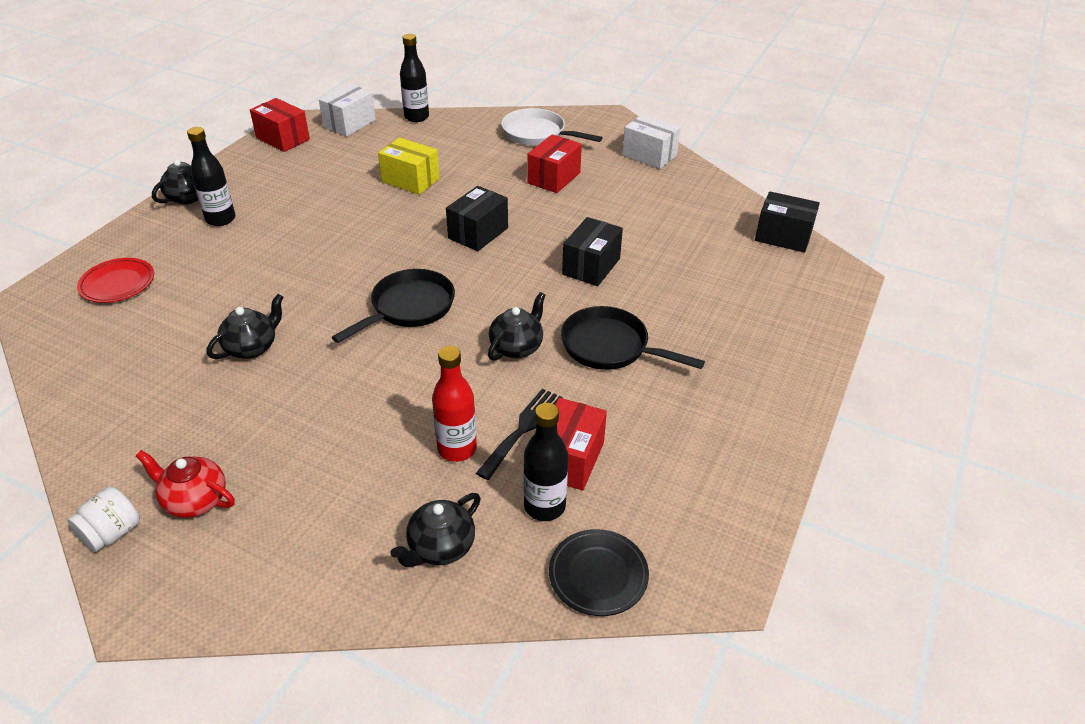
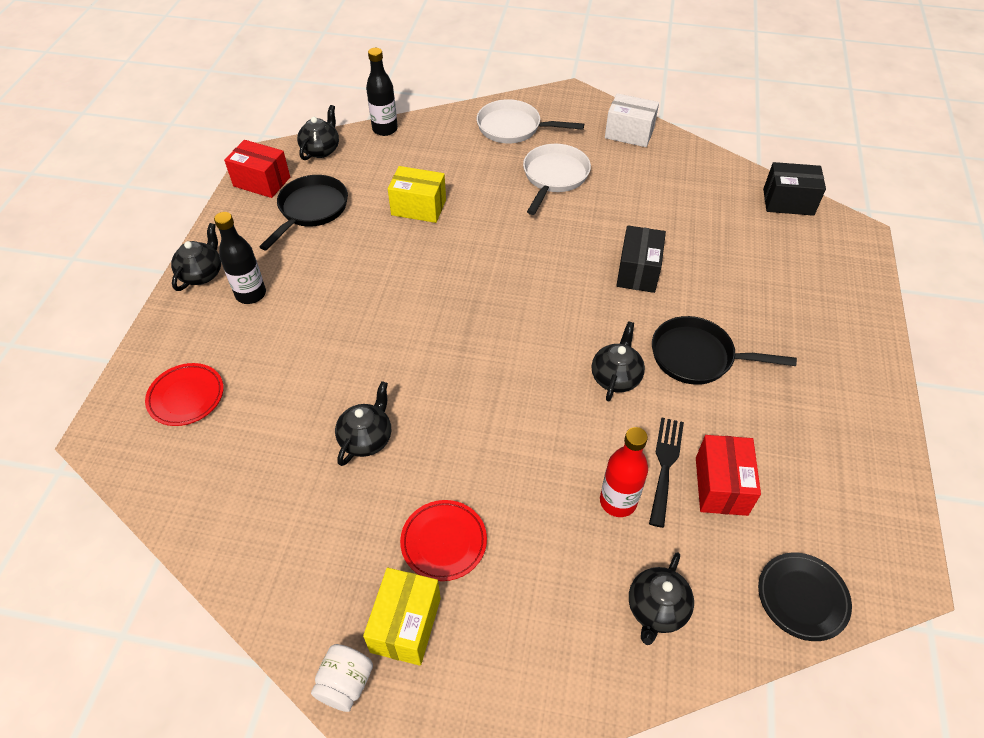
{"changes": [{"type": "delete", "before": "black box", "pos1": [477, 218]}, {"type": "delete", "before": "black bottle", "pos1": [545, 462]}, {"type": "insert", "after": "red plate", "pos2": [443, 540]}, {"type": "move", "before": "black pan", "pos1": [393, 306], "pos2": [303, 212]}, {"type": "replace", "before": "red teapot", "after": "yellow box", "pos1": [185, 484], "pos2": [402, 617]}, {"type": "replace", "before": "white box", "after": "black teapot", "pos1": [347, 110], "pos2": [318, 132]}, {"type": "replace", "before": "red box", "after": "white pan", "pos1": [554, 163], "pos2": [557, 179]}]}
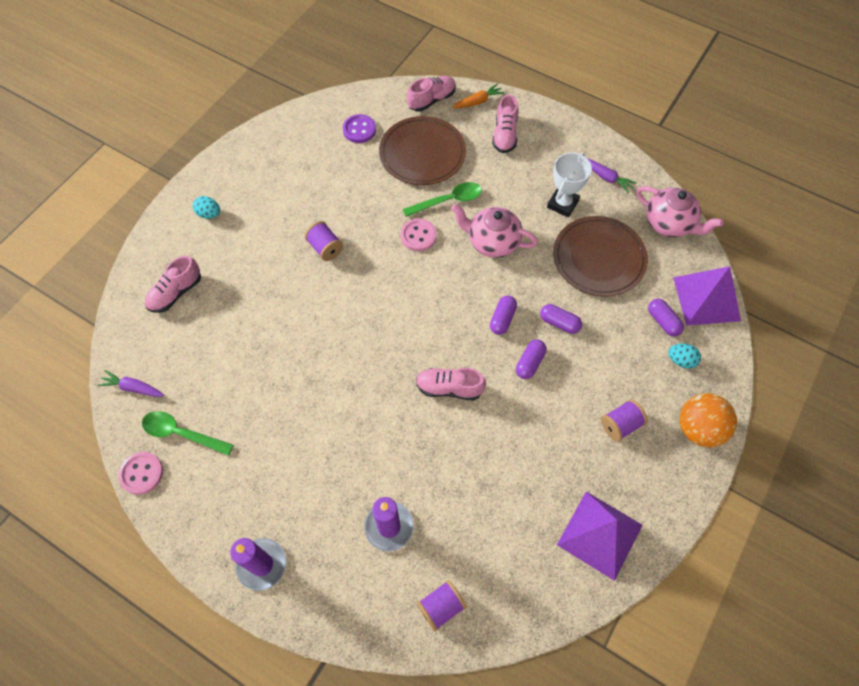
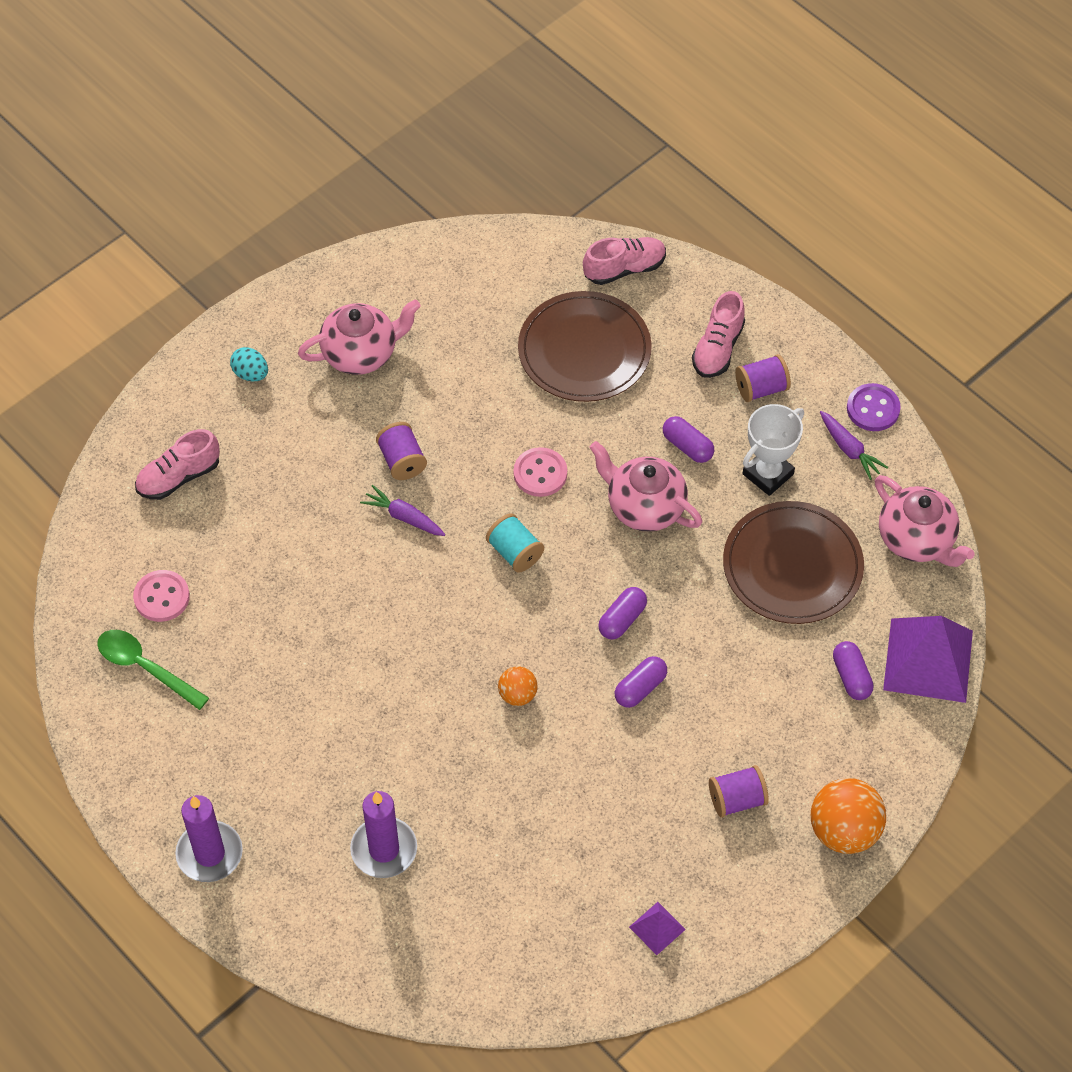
{"changes": [{"type": "delete", "before": "green spoon", "pos1": [442, 199]}, {"type": "delete", "before": "orange carrot", "pos1": [478, 95]}, {"type": "delete", "before": "turquoise egg", "pos1": [684, 356]}, {"type": "insert", "after": "pink teapot", "pos2": [359, 337]}, {"type": "insert", "after": "turquoise spool", "pos2": [515, 543]}, {"type": "move", "before": "purple carrot", "pos1": [131, 383], "pos2": [403, 510]}, {"type": "move", "before": "pink button", "pos1": [140, 473], "pos2": [161, 596]}, {"type": "move", "before": "purple button", "pos1": [359, 128], "pos2": [874, 407]}, {"type": "move", "before": "purple spool", "pos1": [442, 605], "pos2": [763, 378]}, {"type": "move", "before": "purple capsule", "pos1": [561, 319], "pos2": [688, 439]}, {"type": "replace", "before": "pink shoe", "after": "orange ball", "pos1": [451, 384], "pos2": [518, 686]}, {"type": "resize", "before": "purple pyramid", "pos1": [600, 536], "pos2": [657, 928], "scale": 0.46}]}
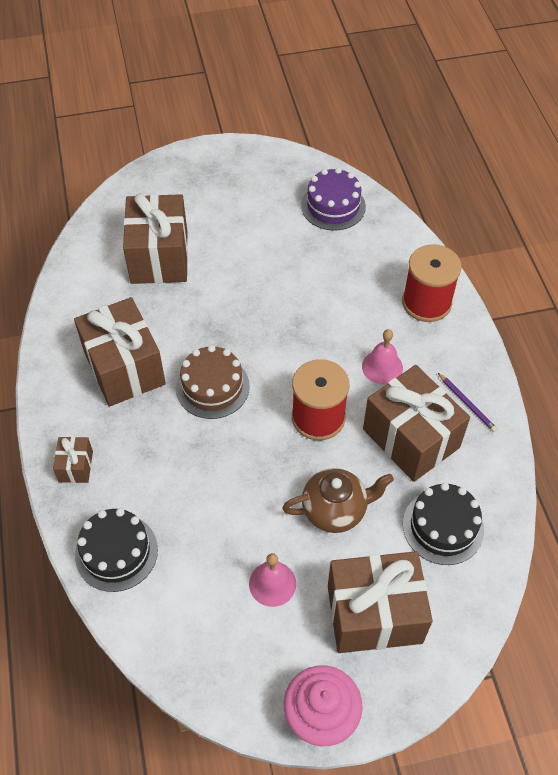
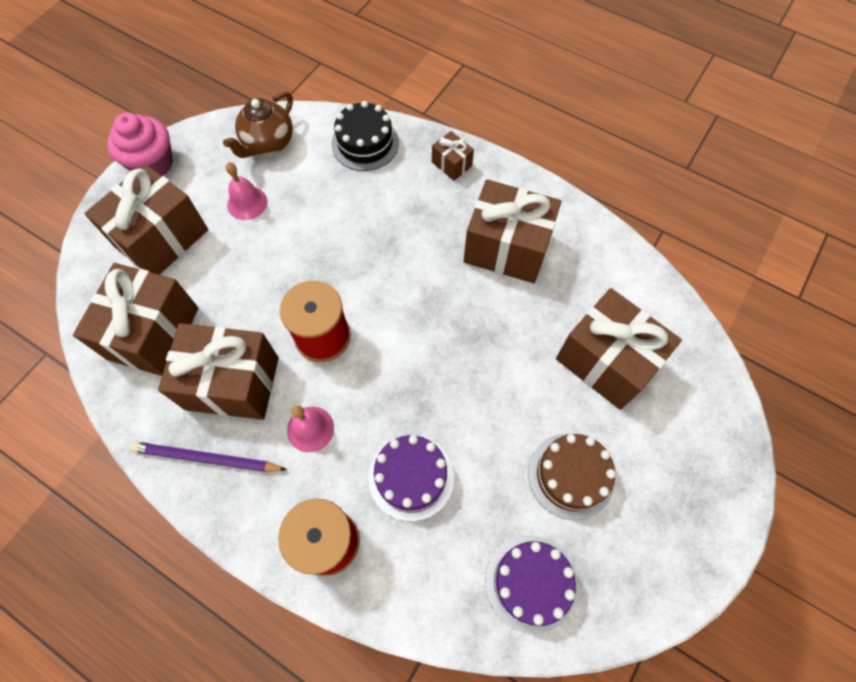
{"changes": [{"type": "insert", "after": "purple cake", "pos2": [411, 478]}, {"type": "move", "before": "brown cake", "pos1": [213, 382], "pos2": [572, 476]}, {"type": "move", "before": "brown teapot", "pos1": [338, 500], "pos2": [258, 124]}, {"type": "replace", "before": "black cake", "after": "brown gift", "pos1": [443, 523], "pos2": [136, 319]}, {"type": "resize", "before": "purple pencil", "pos1": [467, 402], "pos2": [208, 457], "scale": 1.65}]}
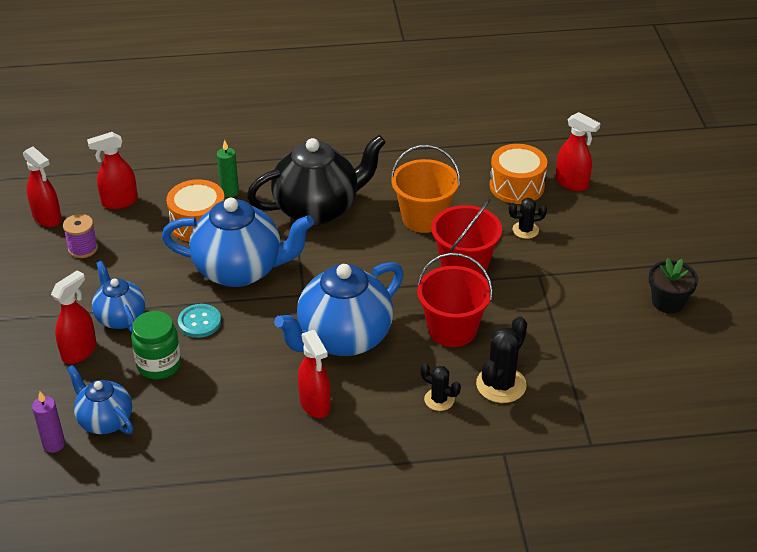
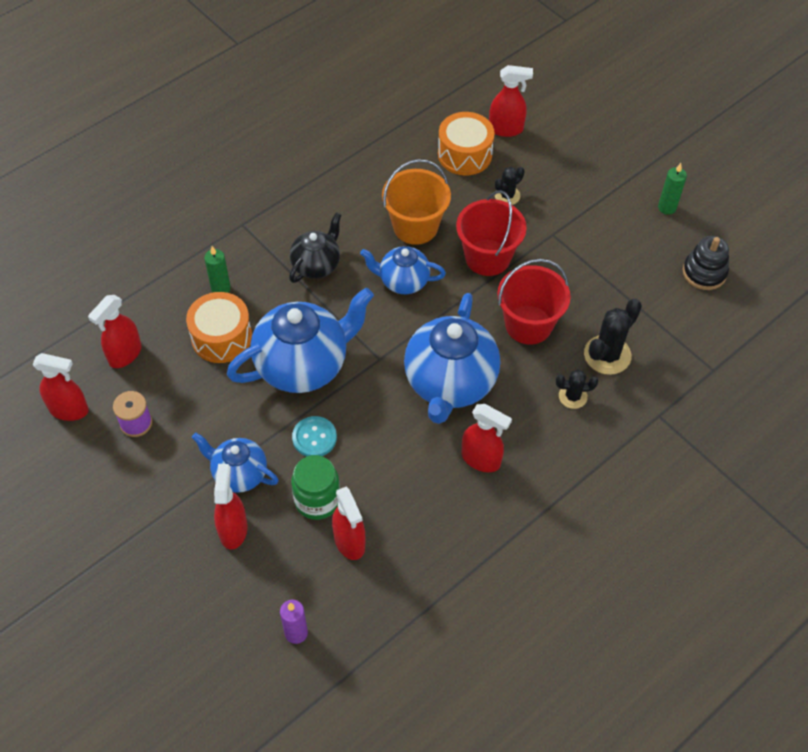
{"changes": [{"type": "insert", "after": "red spray bottle", "pos2": [348, 523]}, {"type": "insert", "after": "black stacking toy", "pos2": [706, 263]}, {"type": "move", "before": "blue teapot", "pos1": [100, 399], "pos2": [403, 270]}, {"type": "replace", "before": "black flower pot", "after": "green candle", "pos1": [673, 286], "pos2": [672, 189]}, {"type": "rotate", "before": "black cactus", "pos1": [501, 359], "pos2": [613, 337], "turn": 45}, {"type": "resize", "before": "black teapot", "pos1": [316, 180], "pos2": [315, 247], "scale": 0.56}]}
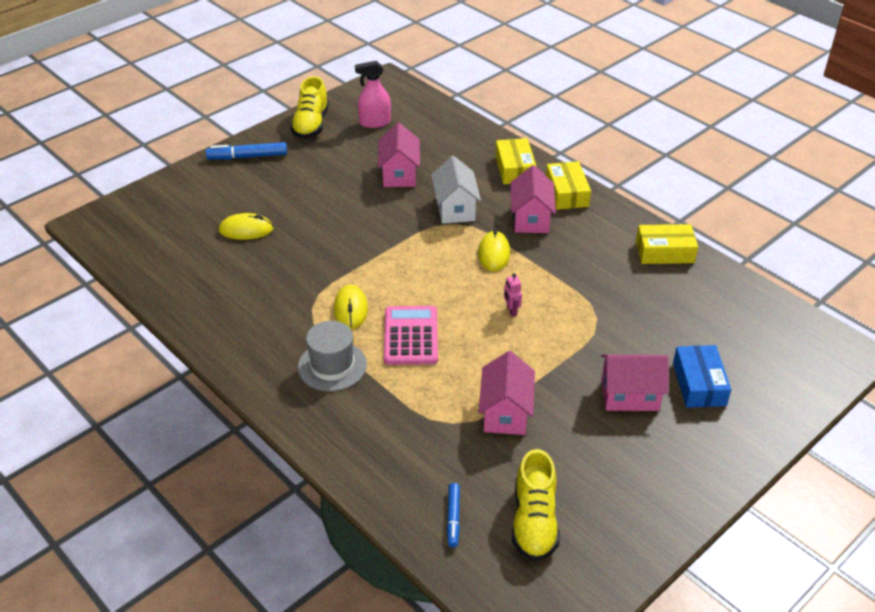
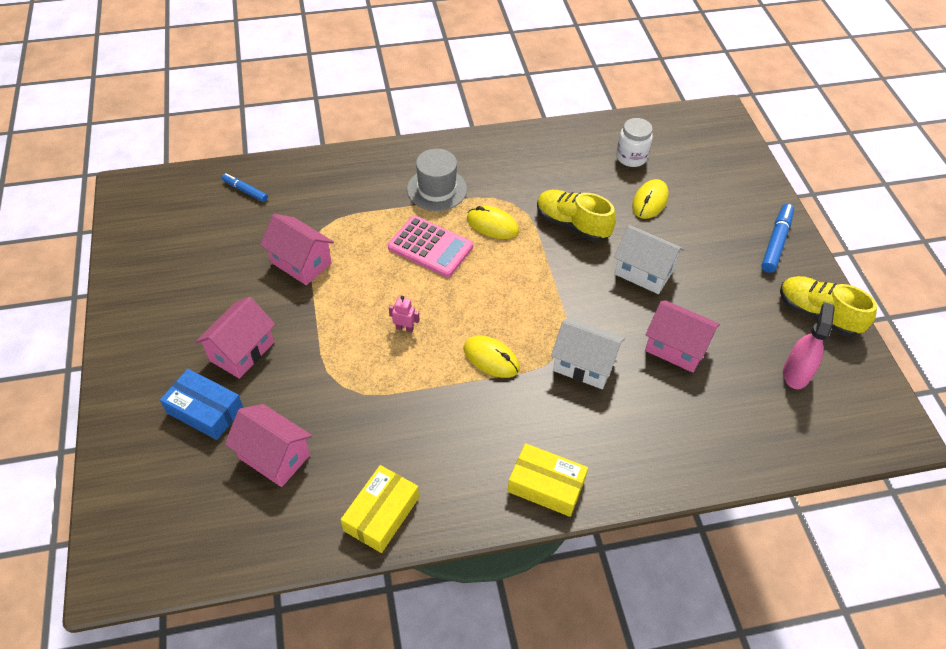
{"changes": [{"type": "delete", "before": "yellow box", "pos1": [516, 161]}, {"type": "insert", "after": "white house", "pos2": [649, 259]}, {"type": "insert", "after": "white jar", "pos2": [634, 142]}, {"type": "move", "before": "pink house", "pos1": [533, 199], "pos2": [268, 445]}, {"type": "move", "before": "yellow shoe", "pos1": [536, 505], "pos2": [576, 216]}]}
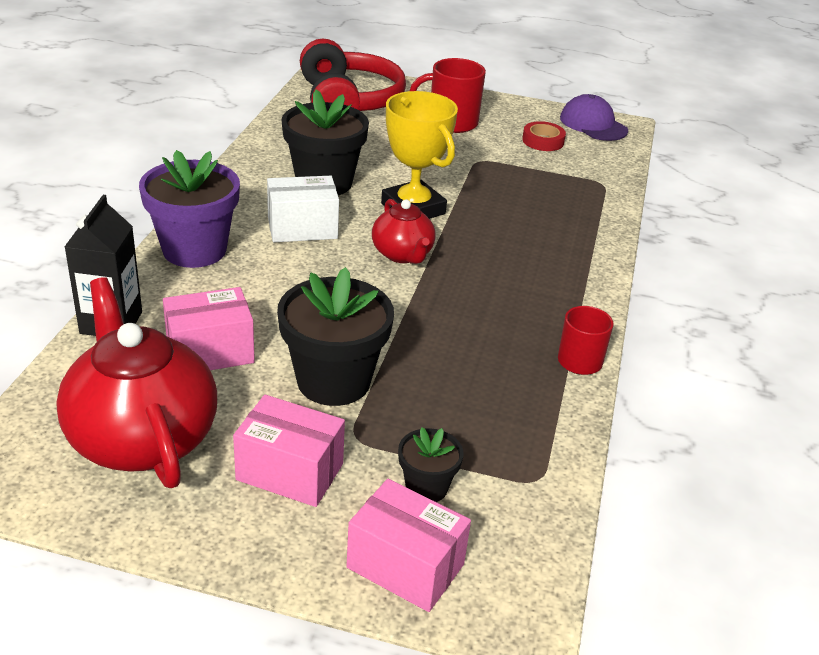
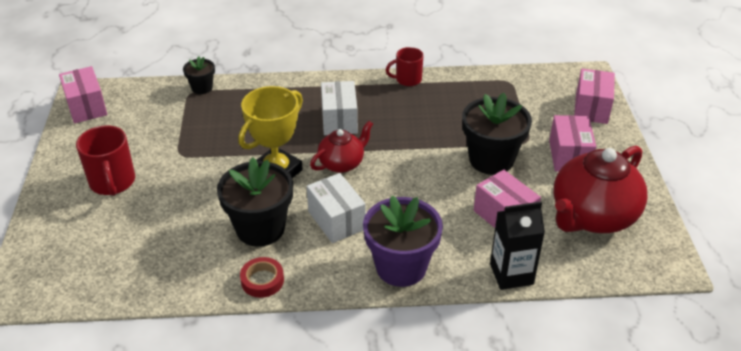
{"changes": [{"type": "delete", "before": "red headphones", "pos1": [353, 75]}, {"type": "insert", "after": "white box", "pos2": [339, 108]}, {"type": "move", "before": "black flower pot", "pos1": [431, 464], "pos2": [199, 75]}, {"type": "move", "before": "red tape", "pos1": [544, 136], "pos2": [262, 277]}, {"type": "replace", "before": "purple cap", "after": "pink box", "pos1": [594, 117], "pos2": [83, 94]}]}
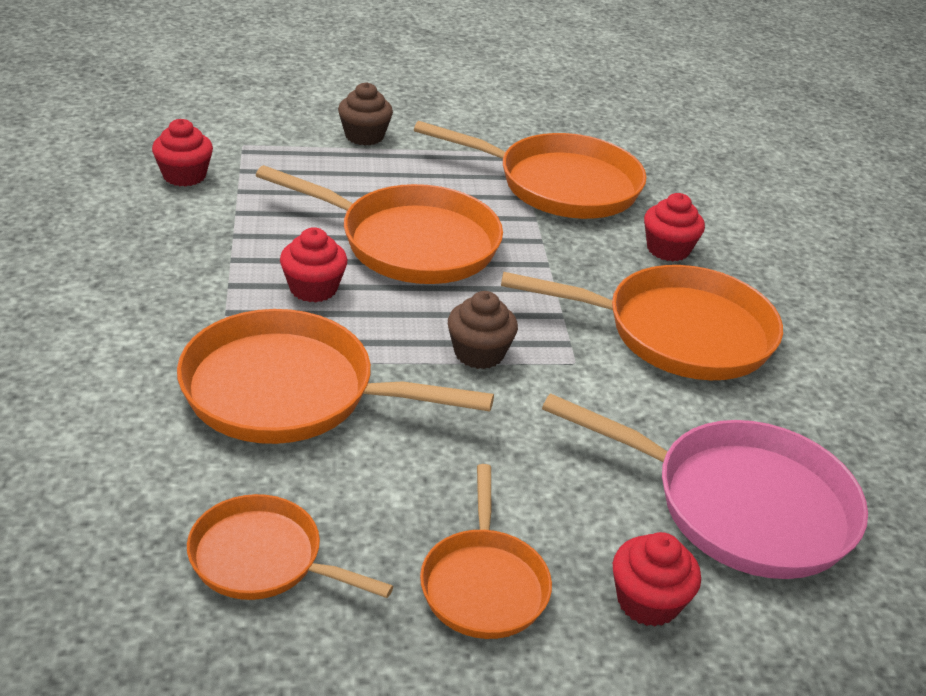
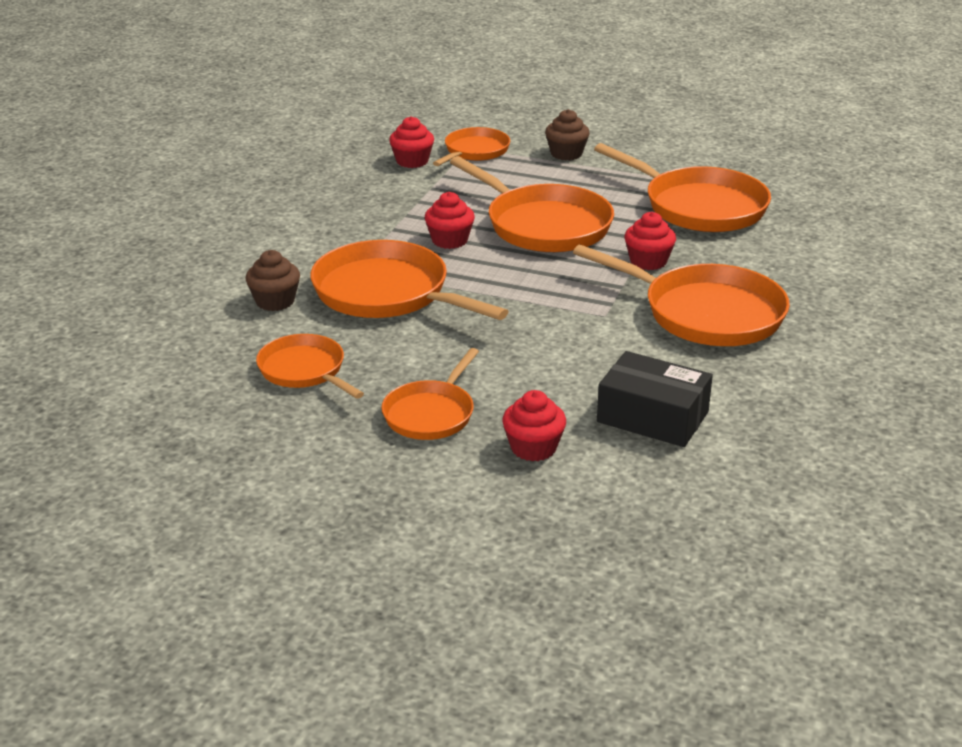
{"changes": [{"type": "insert", "after": "orange pan", "pos2": [471, 146]}, {"type": "move", "before": "brown cupcake", "pos1": [483, 330], "pos2": [273, 280]}, {"type": "move", "before": "red cupcake", "pos1": [674, 227], "pos2": [650, 241]}, {"type": "replace", "before": "pink pan", "after": "black box", "pos1": [705, 486], "pos2": [655, 399]}]}
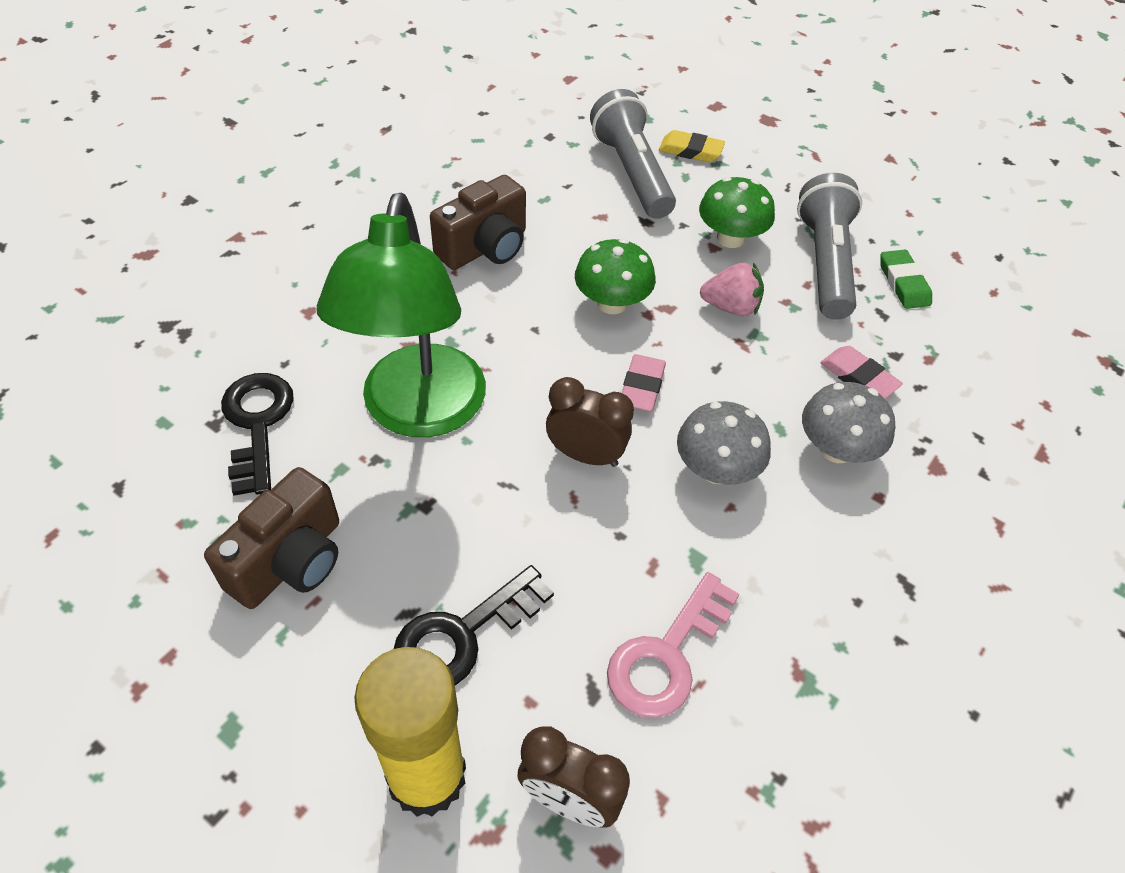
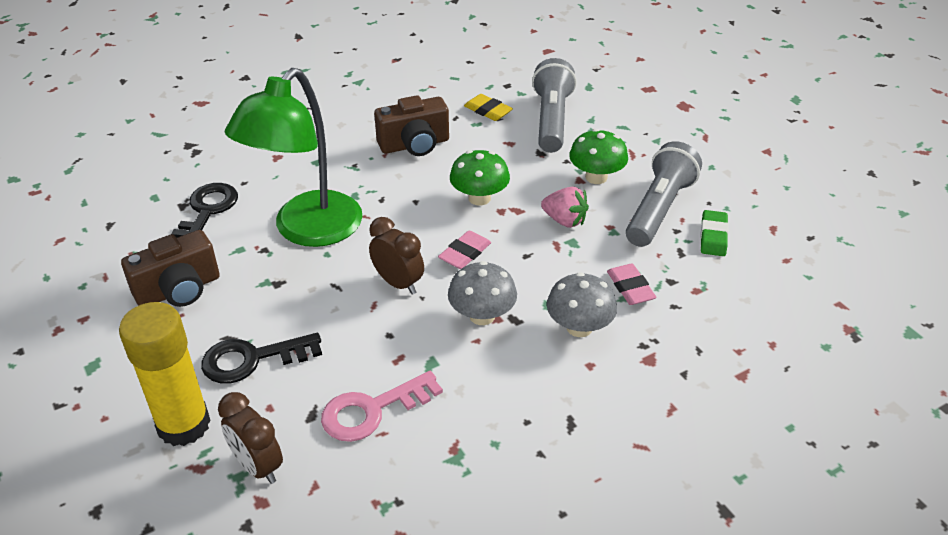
{"changes": [{"type": "move", "before": "yellow eraser", "pos1": [692, 146], "pos2": [488, 107]}]}
